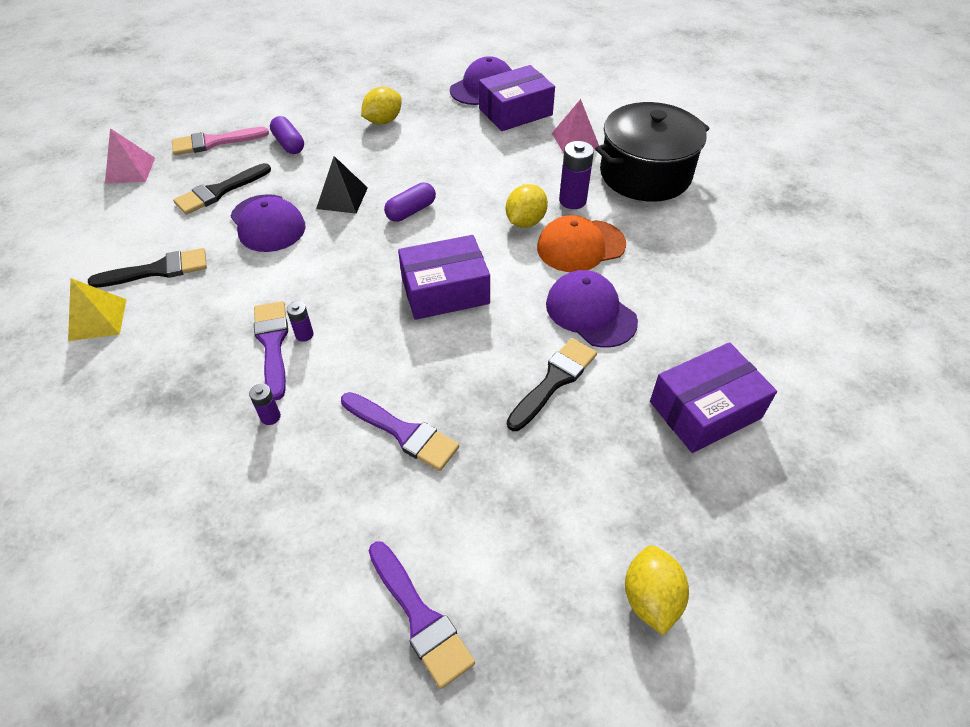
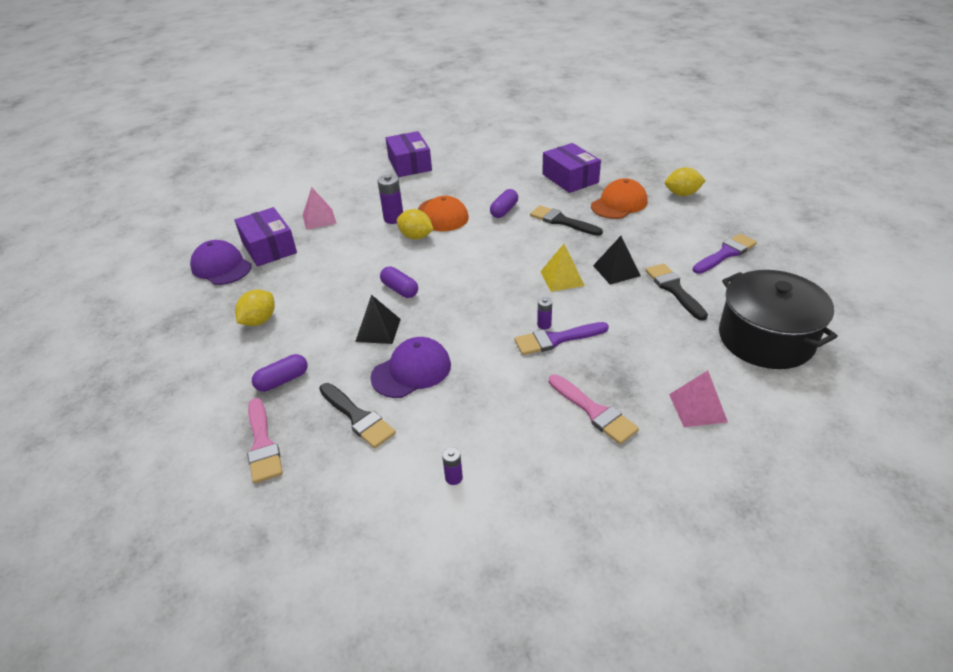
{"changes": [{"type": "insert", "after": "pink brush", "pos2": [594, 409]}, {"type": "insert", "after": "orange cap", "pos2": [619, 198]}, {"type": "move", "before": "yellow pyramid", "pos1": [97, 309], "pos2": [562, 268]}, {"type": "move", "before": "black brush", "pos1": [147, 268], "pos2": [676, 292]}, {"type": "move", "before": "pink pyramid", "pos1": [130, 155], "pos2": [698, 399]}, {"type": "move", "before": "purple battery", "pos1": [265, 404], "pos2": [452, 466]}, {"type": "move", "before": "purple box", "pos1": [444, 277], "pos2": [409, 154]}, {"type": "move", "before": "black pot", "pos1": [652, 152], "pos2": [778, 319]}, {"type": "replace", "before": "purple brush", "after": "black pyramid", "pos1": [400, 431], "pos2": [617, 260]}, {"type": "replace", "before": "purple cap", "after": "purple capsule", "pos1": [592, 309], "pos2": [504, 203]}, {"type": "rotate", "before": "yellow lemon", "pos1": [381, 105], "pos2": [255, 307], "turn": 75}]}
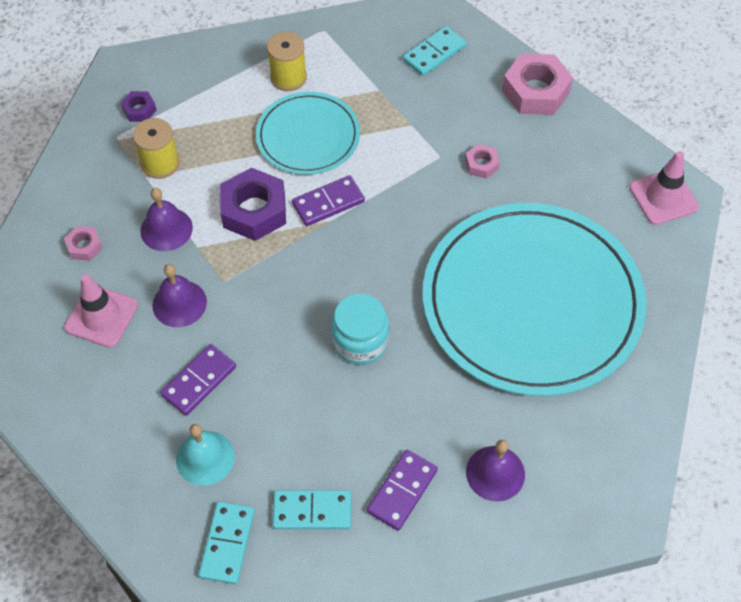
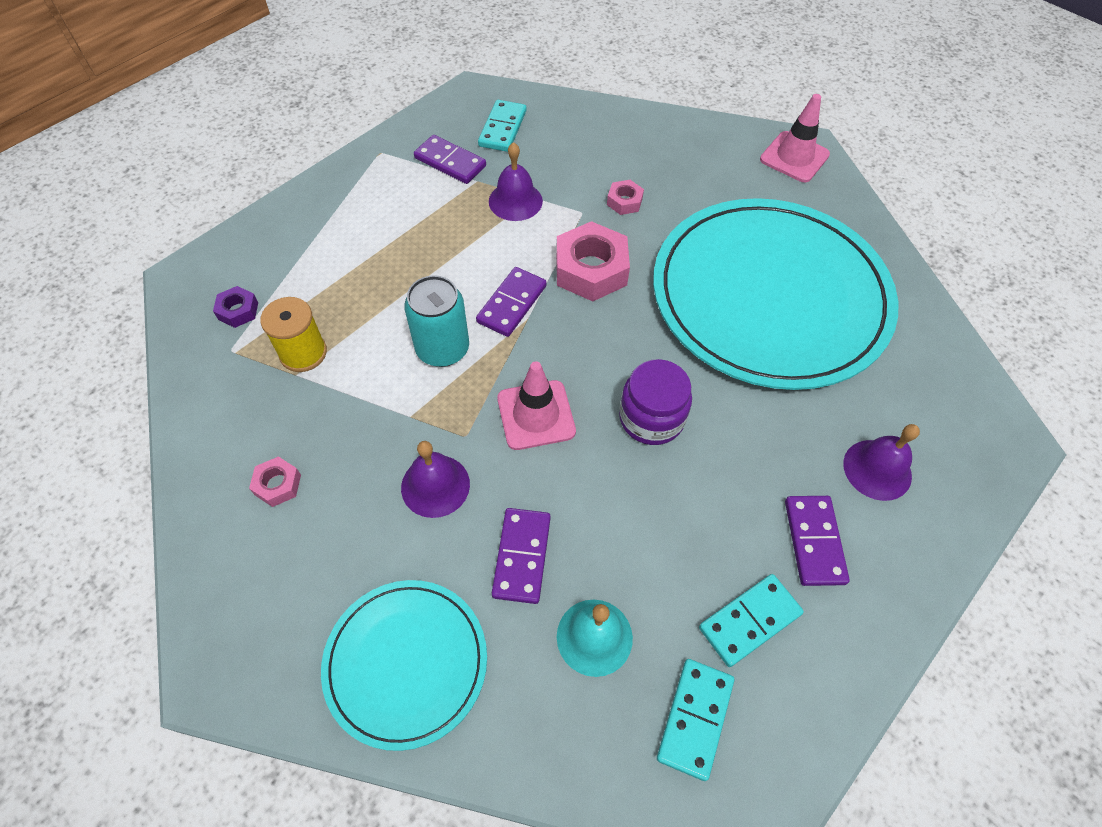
{"changes": [{"type": "delete", "before": "yellow spool", "pos1": [287, 61]}, {"type": "insert", "after": "purple domino", "pos2": [450, 159]}, {"type": "move", "before": "pink traffic cone", "pos1": [101, 311], "pos2": [536, 405]}, {"type": "move", "before": "purple bell", "pos1": [166, 219], "pos2": [516, 181]}, {"type": "move", "before": "turquoise plate", "pos1": [308, 133], "pos2": [404, 665]}, {"type": "move", "before": "pink nut", "pos1": [537, 84], "pos2": [593, 261]}, {"type": "replace", "before": "purple nut", "after": "turquoise can", "pos1": [253, 204], "pos2": [436, 321]}, {"type": "recolor", "before": "turquoise jar", "after": "purple jar", "pos1": [360, 329], "pos2": [655, 402]}, {"type": "rotate", "before": "turquoise domino", "pos1": [227, 542], "pos2": [695, 720], "turn": 45}]}
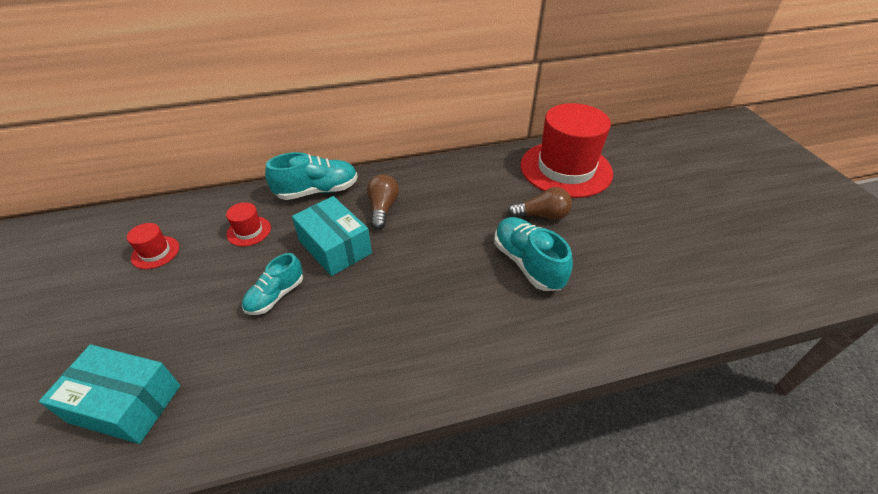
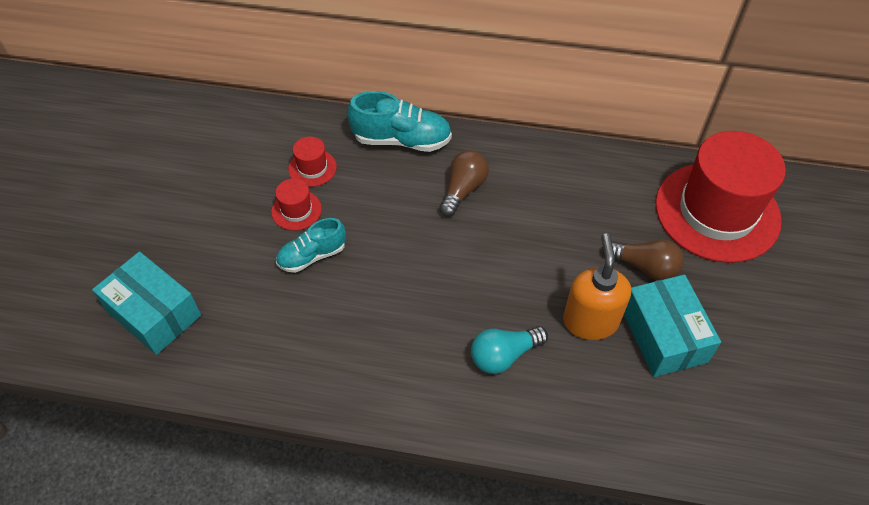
{"changes": [{"type": "insert", "after": "turquoise light bulb", "pos2": [509, 350]}, {"type": "move", "before": "red hat", "pos1": [153, 246], "pos2": [296, 205]}, {"type": "move", "before": "turquoise box", "pos1": [332, 236], "pos2": [672, 326]}, {"type": "replace", "before": "turquoise shoe", "after": "orange soap dispenser", "pos1": [533, 254], "pos2": [597, 286]}]}
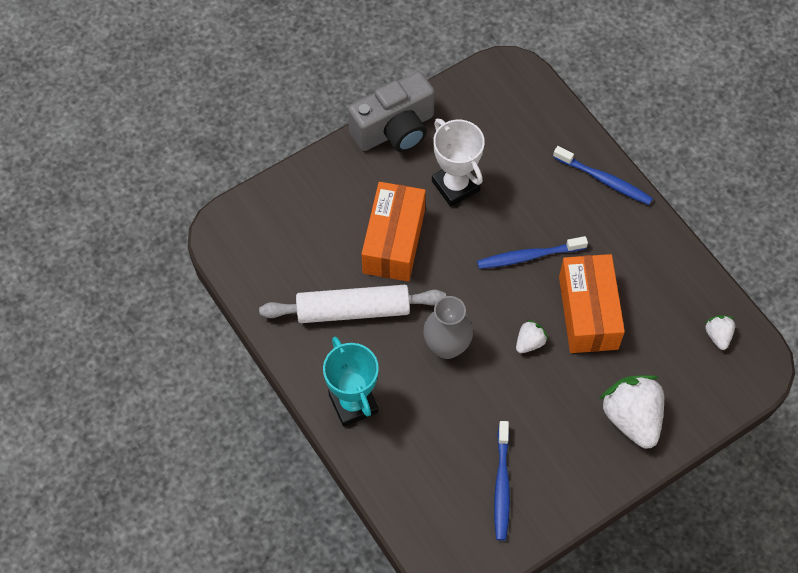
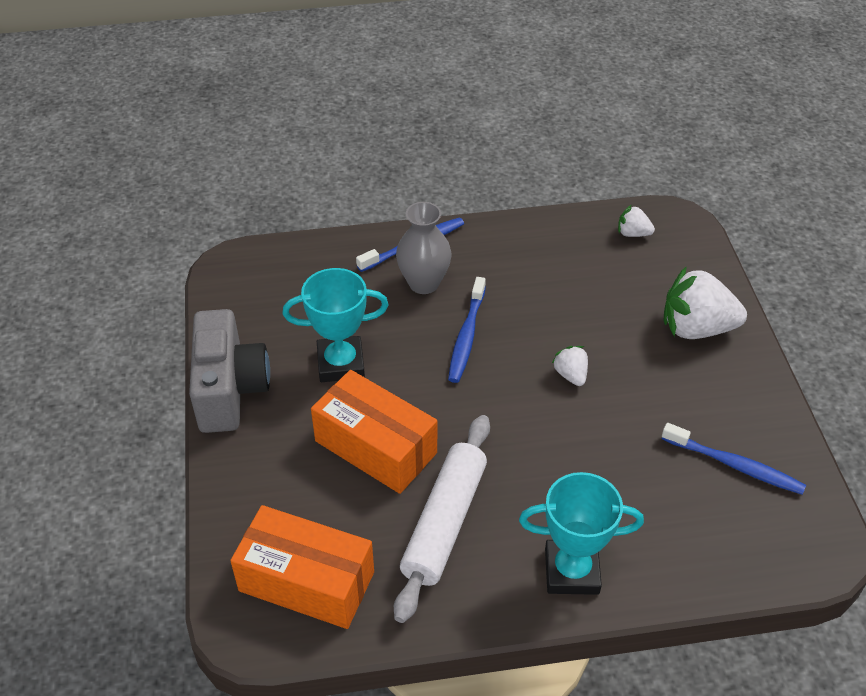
{"changes": [{"type": "move", "before": "grey vase", "pos1": [448, 327], "pos2": [423, 248]}, {"type": "move", "before": "orange box", "pos1": [592, 303], "pos2": [302, 567]}, {"type": "recolor", "before": "white trophy", "after": "turquoise trophy", "pos1": [458, 163], "pos2": [335, 325]}]}
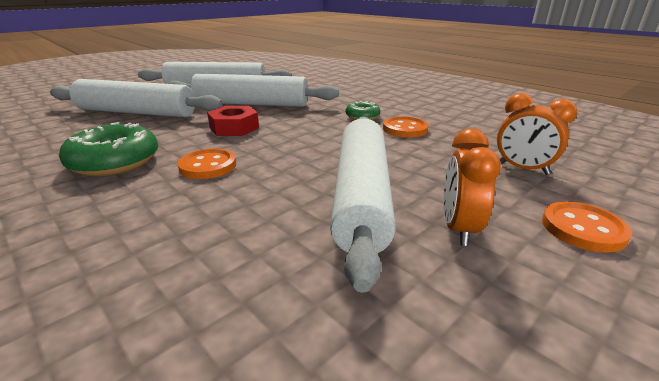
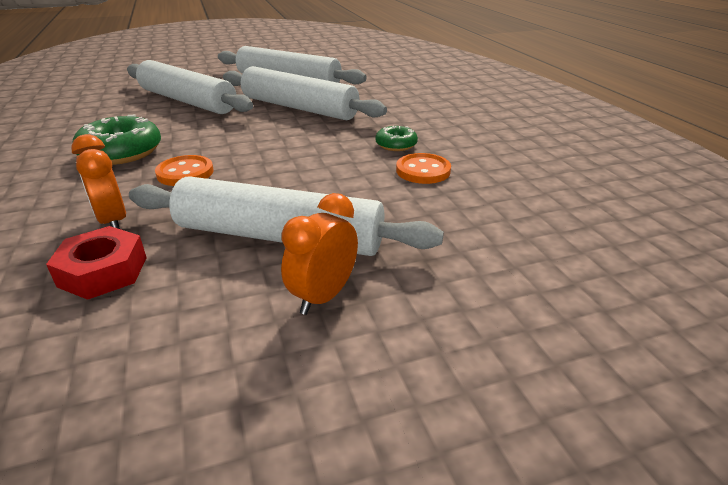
{"changes": [{"type": "delete", "before": "orange button", "pos1": [587, 227]}, {"type": "move", "before": "red nut", "pos1": [233, 121], "pos2": [96, 263]}, {"type": "move", "before": "orange clock", "pos1": [537, 134], "pos2": [98, 181]}, {"type": "rotate", "before": "white rolling pin", "pos1": [363, 204], "pos2": [286, 216], "turn": 75}]}
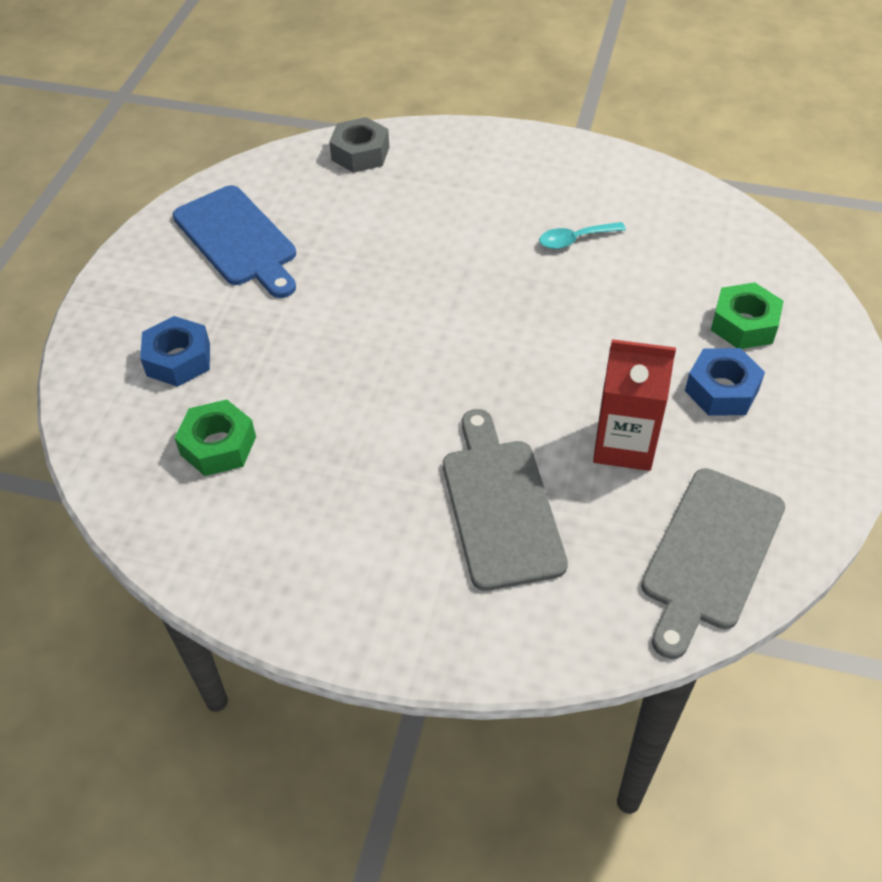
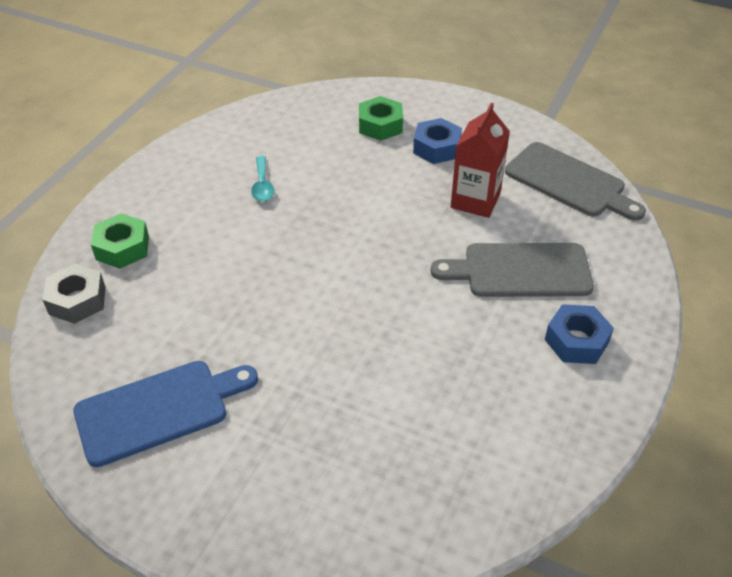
{"changes": [{"type": "move", "before": "blue nut", "pos1": [175, 351], "pos2": [579, 334]}, {"type": "move", "before": "green nut", "pos1": [215, 438], "pos2": [120, 241]}]}
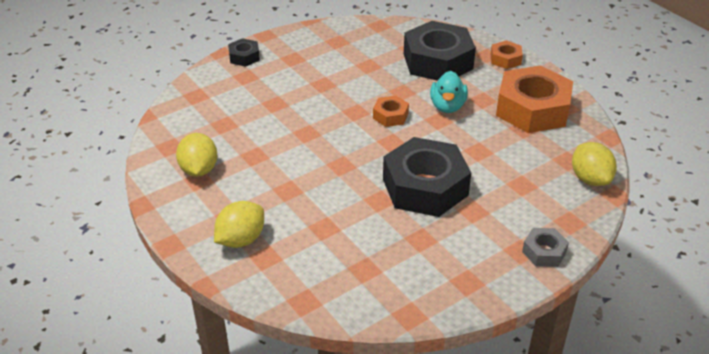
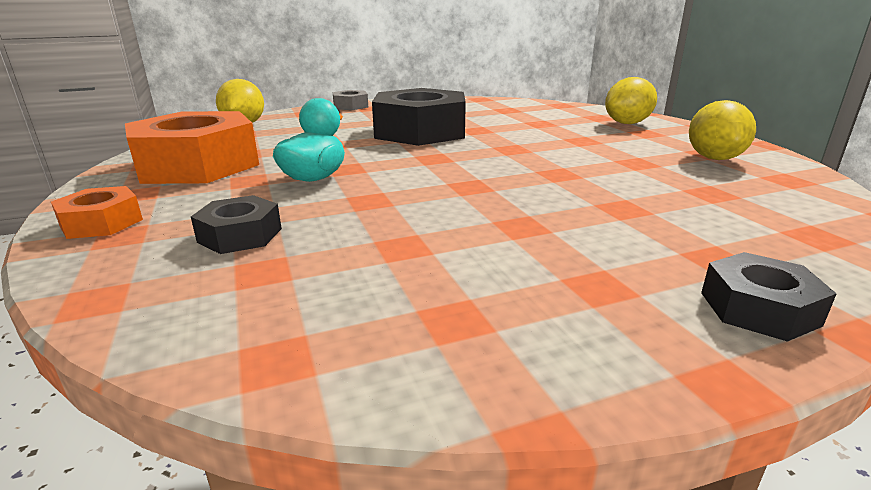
{"changes": [{"type": "delete", "before": "orange nut", "pos1": [391, 111]}, {"type": "resize", "before": "black nut", "pos1": [440, 51], "pos2": [236, 224], "scale": 0.46}]}
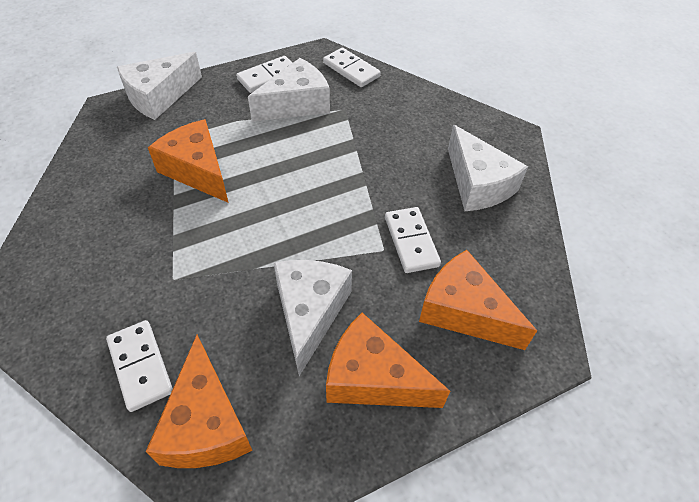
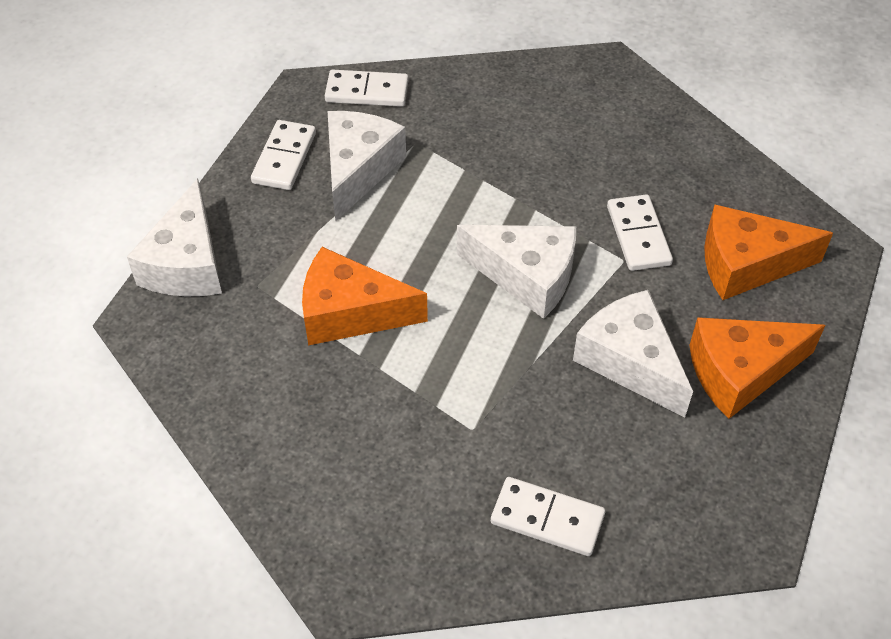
{"changes": [{"type": "delete", "before": "orange cheese", "pos1": [199, 401]}, {"type": "move", "before": "white cheese", "pos1": [488, 168], "pos2": [516, 272]}, {"type": "rotate", "before": "white domino", "pos1": [413, 240], "pos2": [640, 232], "turn": 45}]}
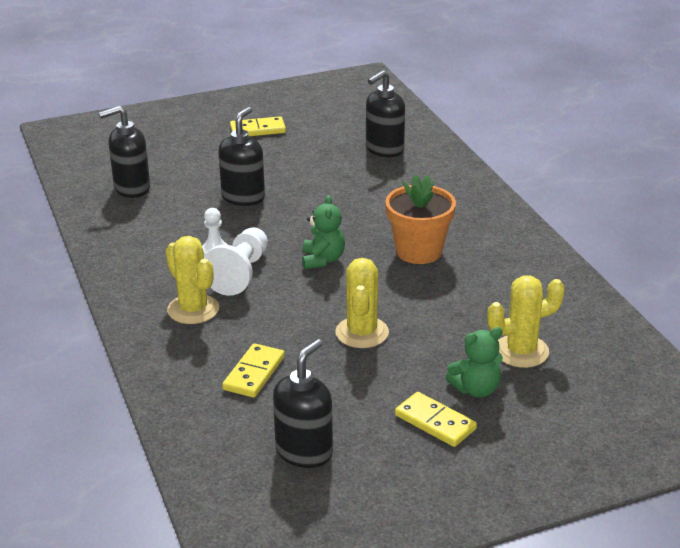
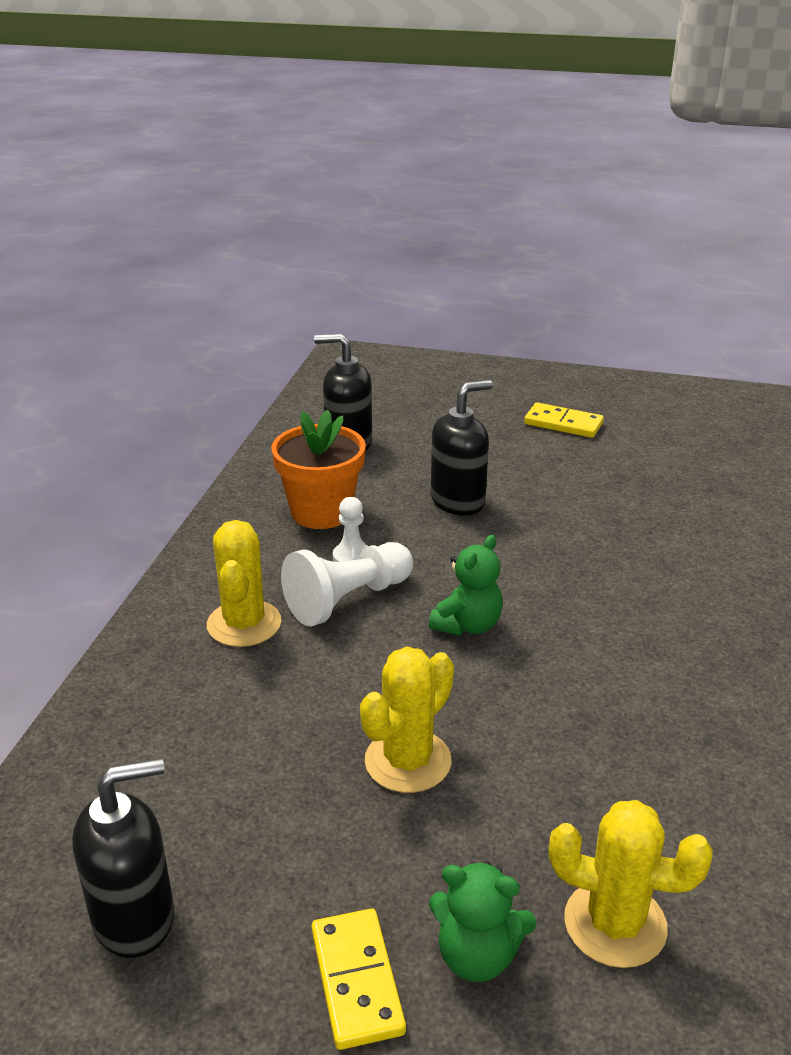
{"changes": [{"type": "delete", "before": "yellow domino", "pos1": [253, 370]}, {"type": "delete", "before": "black soap dispenser", "pos1": [385, 113]}, {"type": "move", "before": "orange flower pot", "pos1": [420, 219], "pos2": [318, 469]}]}
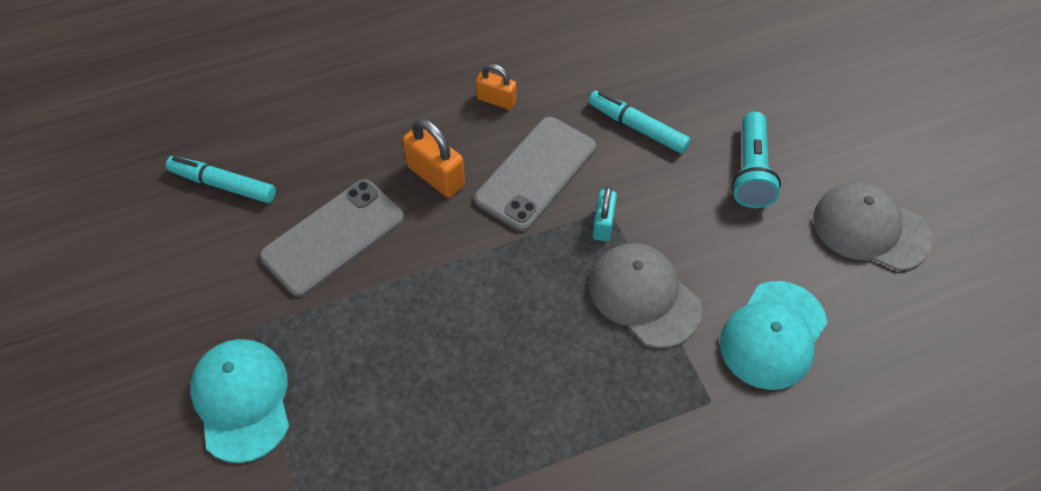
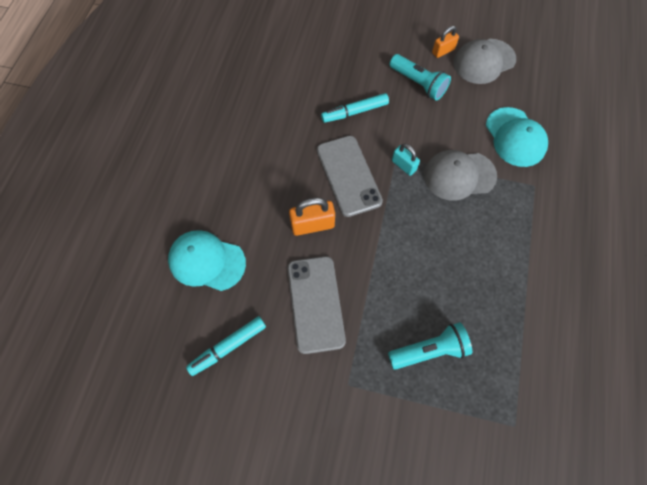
{"changes": [{"type": "insert", "after": "turquoise flashlight", "pos2": [430, 346]}, {"type": "move", "before": "turquoise cap", "pos1": [239, 401], "pos2": [207, 260]}, {"type": "move", "before": "orange padlock", "pos1": [496, 87], "pos2": [445, 42]}]}
